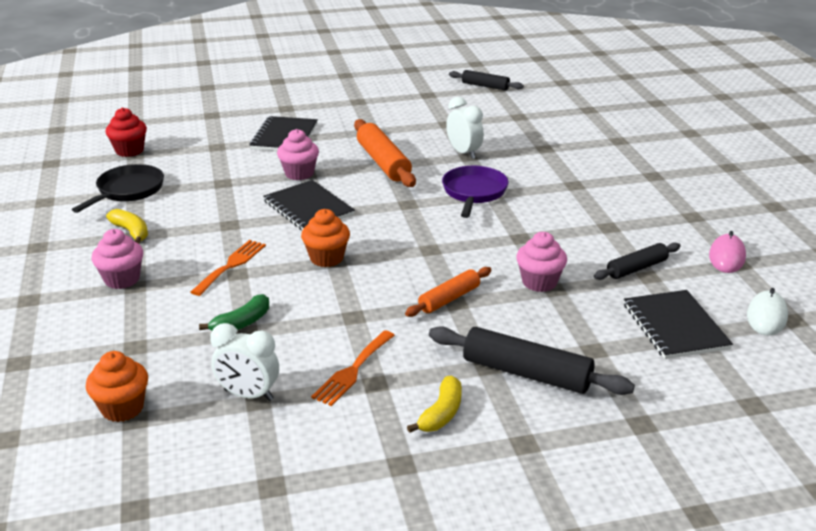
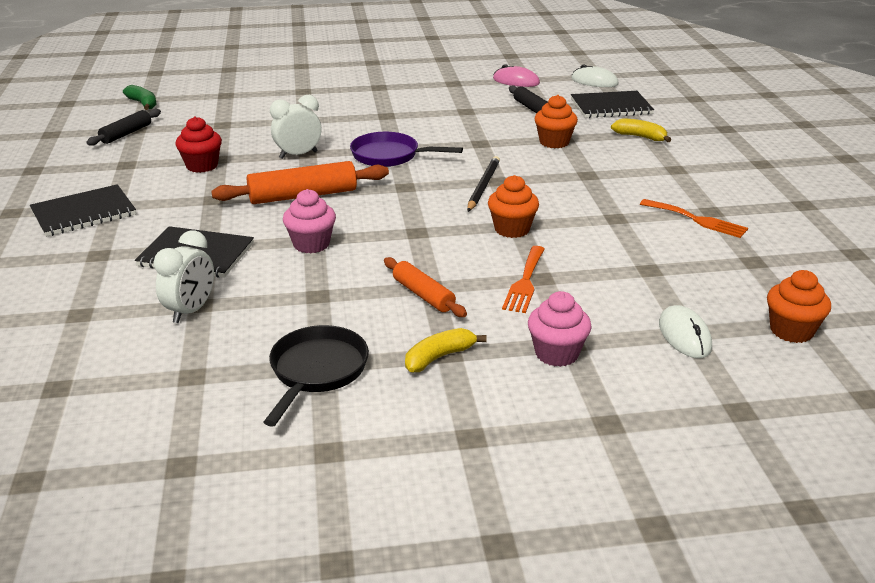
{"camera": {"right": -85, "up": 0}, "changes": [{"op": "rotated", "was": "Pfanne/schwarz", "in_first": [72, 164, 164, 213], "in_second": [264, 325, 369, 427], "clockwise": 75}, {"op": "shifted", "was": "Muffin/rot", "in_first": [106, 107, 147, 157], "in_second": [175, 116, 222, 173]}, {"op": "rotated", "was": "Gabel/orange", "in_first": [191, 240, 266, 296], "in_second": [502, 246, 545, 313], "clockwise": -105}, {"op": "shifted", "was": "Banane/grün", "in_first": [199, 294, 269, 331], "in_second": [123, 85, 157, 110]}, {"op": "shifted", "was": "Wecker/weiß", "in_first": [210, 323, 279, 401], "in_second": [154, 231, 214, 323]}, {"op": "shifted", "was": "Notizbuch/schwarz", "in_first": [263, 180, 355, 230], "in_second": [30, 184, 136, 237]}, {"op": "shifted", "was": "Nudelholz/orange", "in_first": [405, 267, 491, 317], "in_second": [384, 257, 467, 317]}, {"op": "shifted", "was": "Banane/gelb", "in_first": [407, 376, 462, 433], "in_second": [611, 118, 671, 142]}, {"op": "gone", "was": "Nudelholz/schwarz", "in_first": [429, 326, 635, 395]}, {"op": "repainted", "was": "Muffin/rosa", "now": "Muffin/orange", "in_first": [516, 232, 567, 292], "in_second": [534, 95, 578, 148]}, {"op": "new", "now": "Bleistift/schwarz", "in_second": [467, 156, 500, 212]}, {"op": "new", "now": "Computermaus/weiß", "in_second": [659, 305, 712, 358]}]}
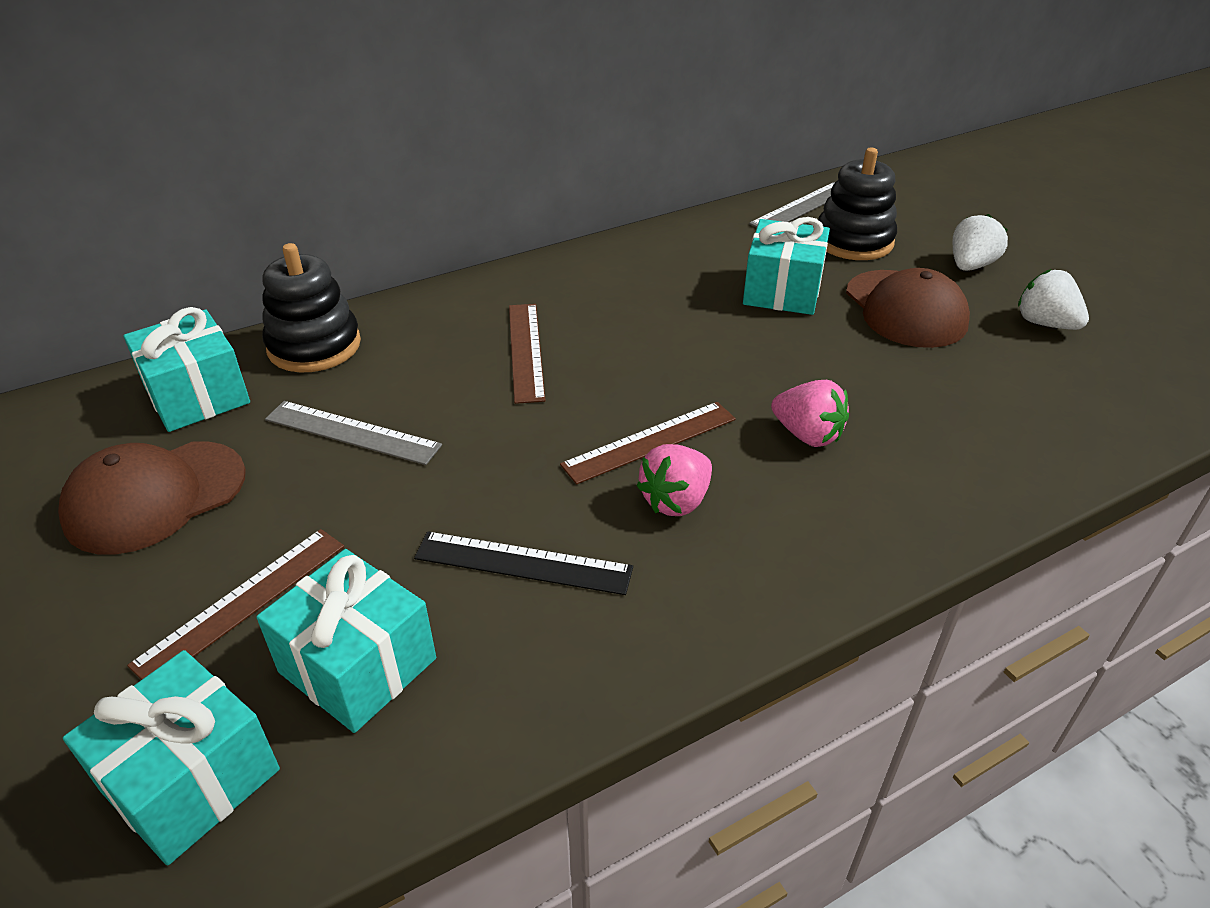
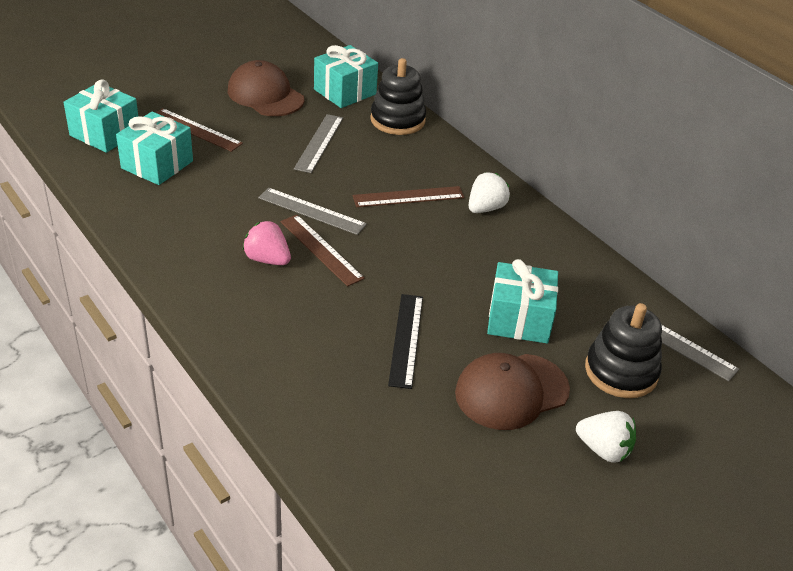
{"camera": {"right": 80, "up": 0}, "changes": [{"op": "shifted", "was": "Lineal/schwarz", "in_first": [414, 532, 633, 595], "in_second": [388, 294, 423, 389]}, {"op": "gone", "was": "Erdbeere/rosa", "in_first": [771, 380, 849, 447]}, {"op": "shifted", "was": "Erdbeere/weiß", "in_first": [1018, 269, 1089, 330], "in_second": [469, 172, 510, 213]}, {"op": "new", "now": "Lineal/grau", "in_second": [258, 188, 367, 235]}]}
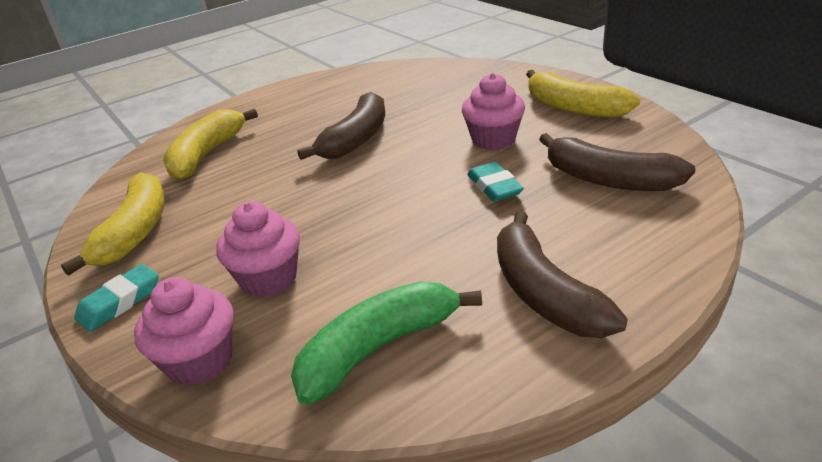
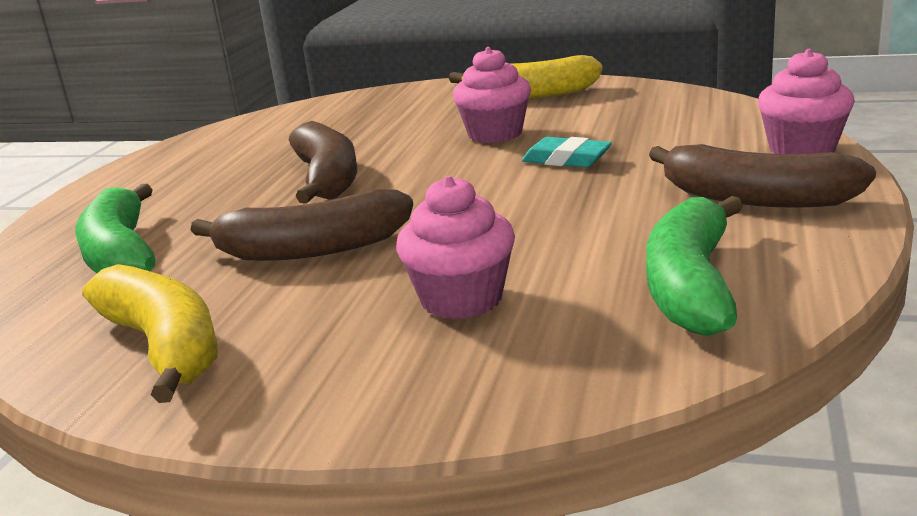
{"camera": {"right": -40, "up": -10}, "changes": [{"op": "gone", "was": "Radiergummi/türkis", "in_first": [74, 264, 159, 332]}, {"op": "shifted", "was": "Muffin/rosa", "in_first": [134, 277, 233, 386], "in_second": [758, 49, 855, 154]}, {"op": "repainted", "was": "Banane/gelb", "now": "Banane/grün", "in_first": [163, 109, 258, 180], "in_second": [75, 184, 155, 273]}, {"op": "shifted", "was": "Banane/braun", "in_first": [539, 133, 696, 191], "in_second": [190, 190, 413, 261]}]}
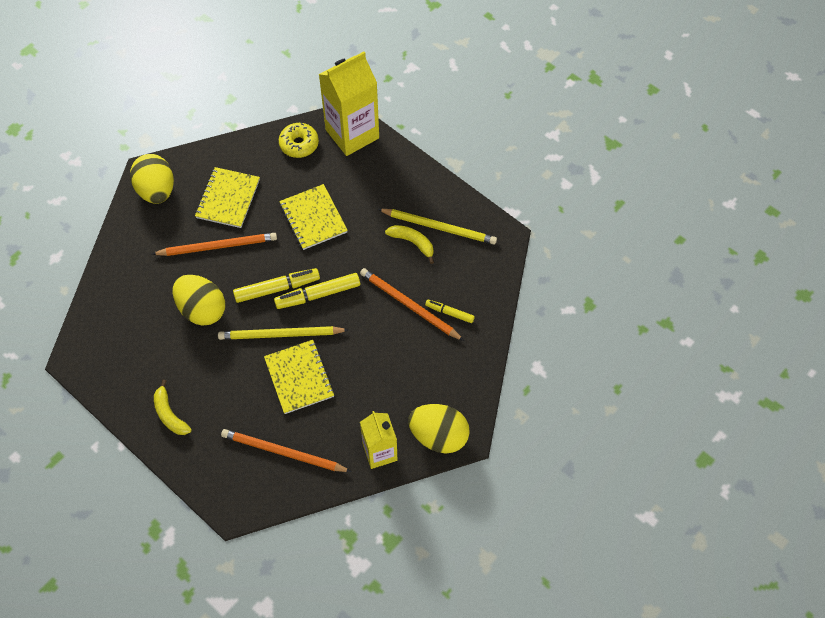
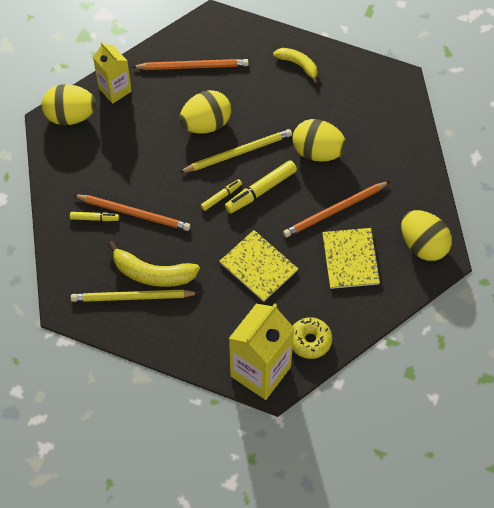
{"camera": {"right": 160, "up": 0}, "changes": [{"op": "swapped", "was": "Notizbuch/gelb", "now": "Ei/gelb", "in_first": [264, 340, 334, 414], "in_second": [180, 90, 231, 134]}, {"op": "scaled", "was": "Filzstift/gelb", "in_first": [274, 273, 360, 309], "in_second": [201, 179, 242, 211], "ratio": 0.58}, {"op": "scaled", "was": "Banane/gelb", "in_first": [385, 225, 434, 264], "in_second": [107, 241, 200, 287], "ratio": 1.59}]}
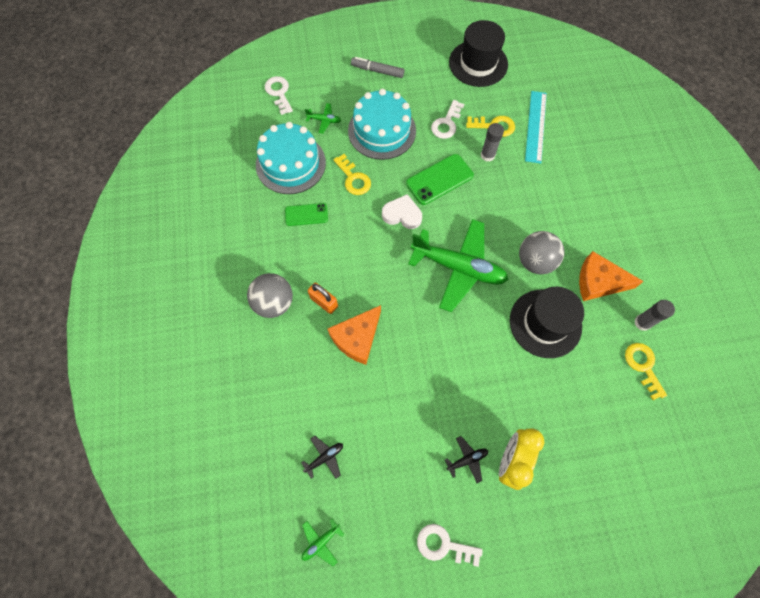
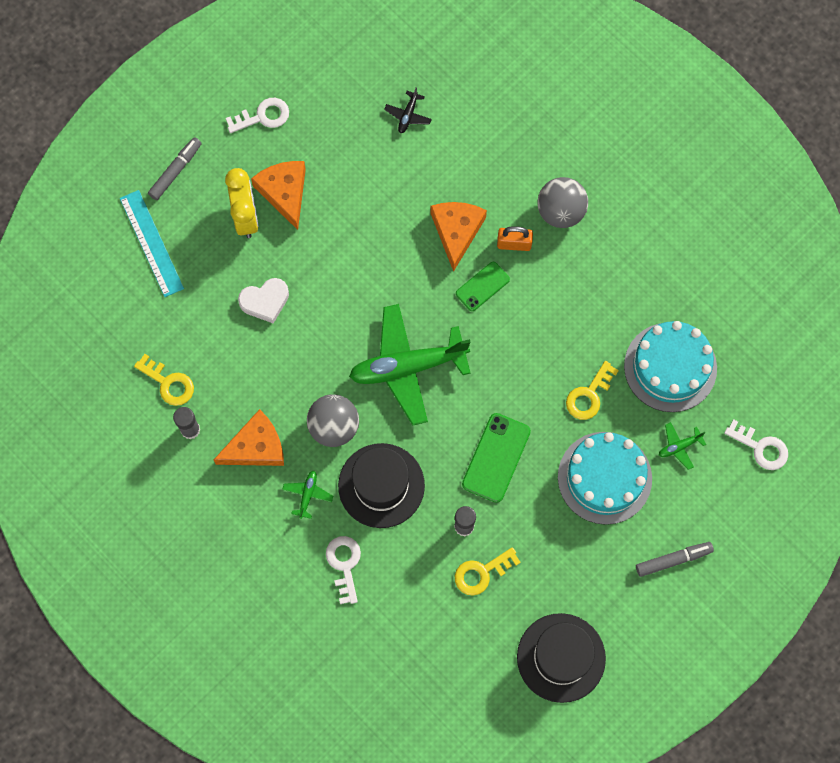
{"camera": {"right": 145, "up": 5}, "changes": [{"op": "shifted", "was": "Handy/grün", "in_first": [285, 203, 328, 226], "in_second": [456, 262, 510, 311]}, {"op": "shifted", "was": "Flugzeug/grün", "in_first": [302, 519, 345, 566], "in_second": [282, 471, 333, 519]}, {"op": "rotated", "was": "Schlüssel/gelb", "in_first": [333, 154, 371, 195], "in_second": [566, 361, 619, 420], "clockwise": -75}, {"op": "shifted", "was": "Herz/weiß", "in_first": [382, 194, 422, 229], "in_second": [238, 278, 289, 323]}, {"op": "shifted", "was": "Schlüssel/weiß", "in_first": [431, 100, 464, 139], "in_second": [326, 536, 361, 604]}, {"op": "swapped", "was": "Flugzeug/schwarz", "now": "Käse/orange", "in_first": [445, 436, 488, 483], "in_second": [251, 161, 306, 230]}, {"op": "shifted", "was": "Hut/schwarz", "in_first": [510, 287, 584, 358], "in_second": [338, 443, 425, 528]}, {"op": "shifted", "was": "Lineal/türkis", "in_first": [525, 91, 547, 164], "in_second": [120, 190, 184, 297]}, {"op": "new", "now": "Filzstift/grau", "in_second": [148, 137, 202, 200]}]}
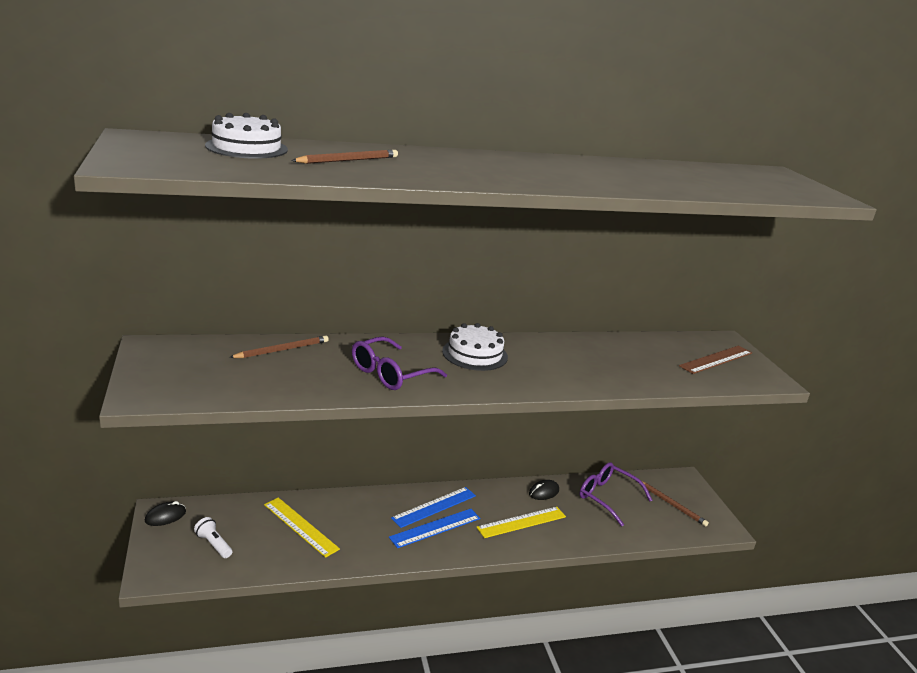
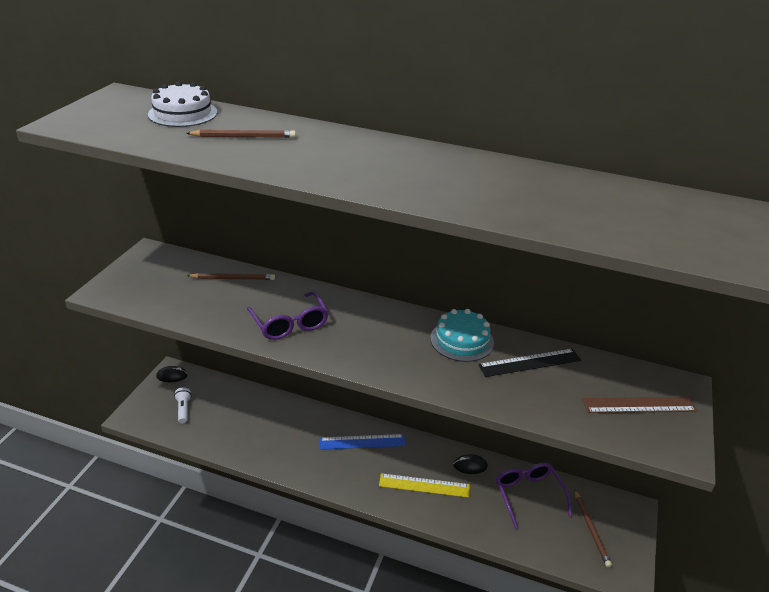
{"camera": {"right": 35, "up": 10}, "changes": [{"op": "gone", "was": "Lineal/gelb", "in_first": [264, 497, 340, 558]}, {"op": "rotated", "was": "Brille/lila", "in_first": [352, 336, 447, 390], "in_second": [247, 291, 328, 340], "clockwise": -105}, {"op": "gone", "was": "Lineal/blau", "in_first": [389, 509, 480, 548]}, {"op": "gone", "was": "Kuchen/weiß", "in_first": [442, 323, 508, 371]}, {"op": "new", "now": "Kuchen/türkis", "in_second": [430, 309, 494, 362]}, {"op": "new", "now": "Lineal/schwarz", "in_second": [478, 349, 581, 377]}]}
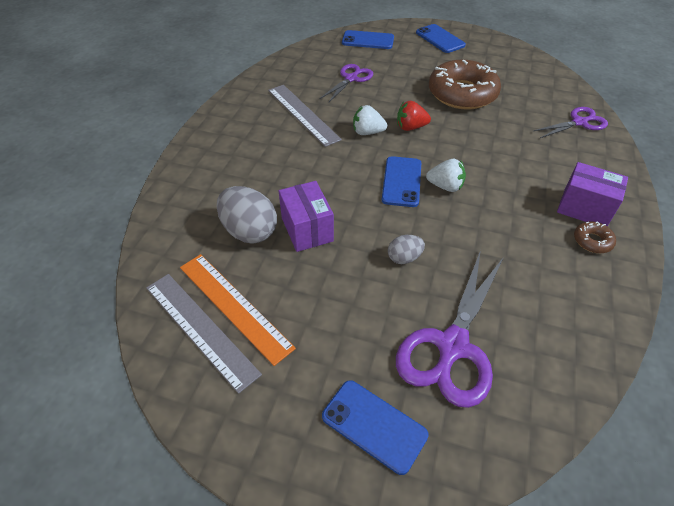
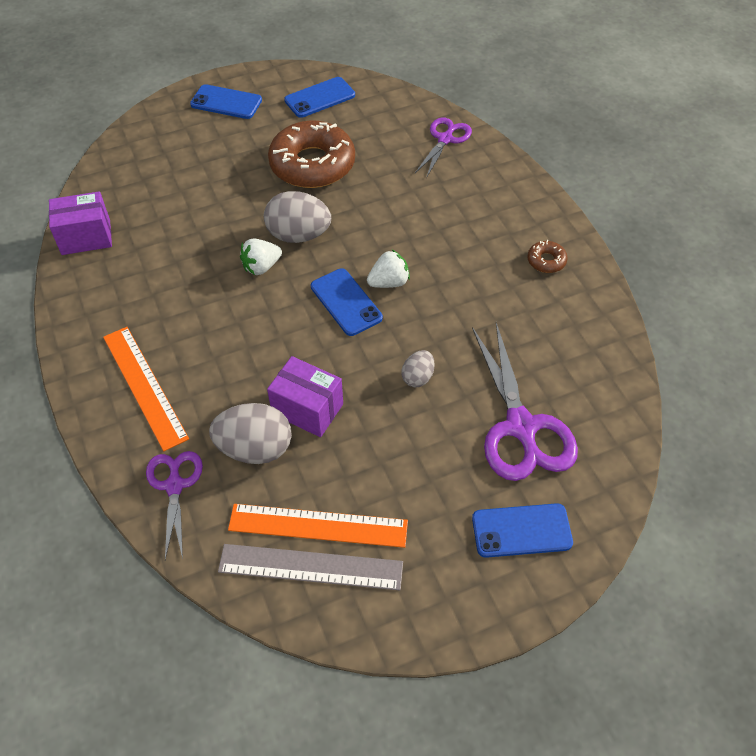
{"camera": {"right": -40, "up": 5}, "changes": [{"op": "gone", "was": "Lineal/grau", "in_first": [268, 85, 342, 147]}, {"op": "shifted", "was": "Schere/lila", "in_first": [320, 64, 373, 103], "in_second": [146, 451, 203, 560]}, {"op": "shifted", "was": "Handy/blau", "in_first": [342, 30, 394, 49], "in_second": [284, 77, 355, 118]}, {"op": "swapped", "was": "Erdbeere/rot", "now": "Ei/grau", "in_first": [397, 101, 431, 131], "in_second": [264, 191, 331, 243]}, {"op": "shifted", "was": "Schachtel/lila", "in_first": [557, 162, 628, 227], "in_second": [49, 191, 112, 255]}, {"op": "new", "now": "Lineal/orange", "in_second": [103, 327, 189, 451]}]}
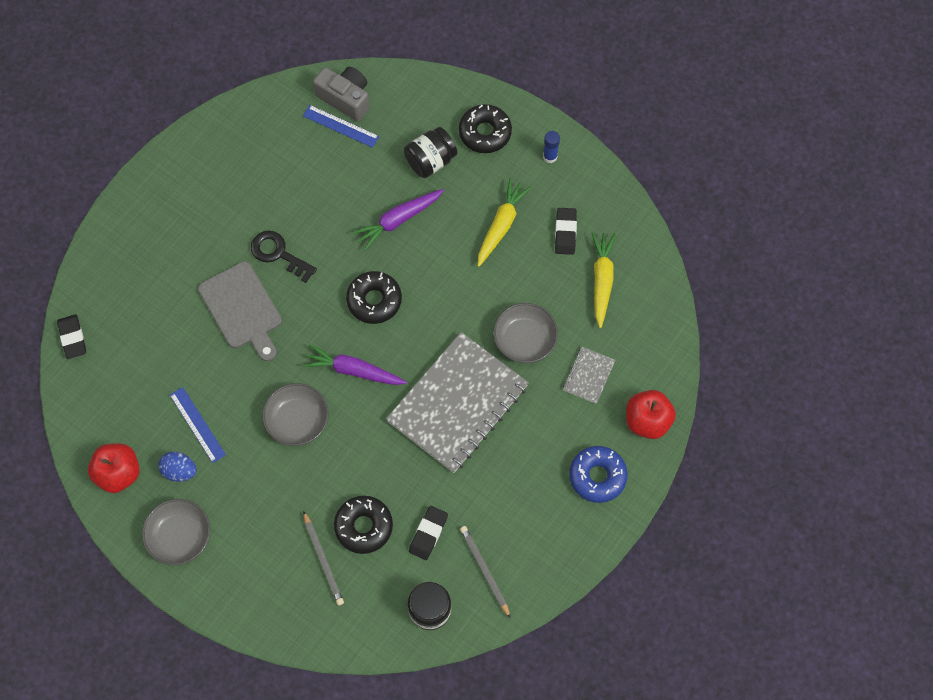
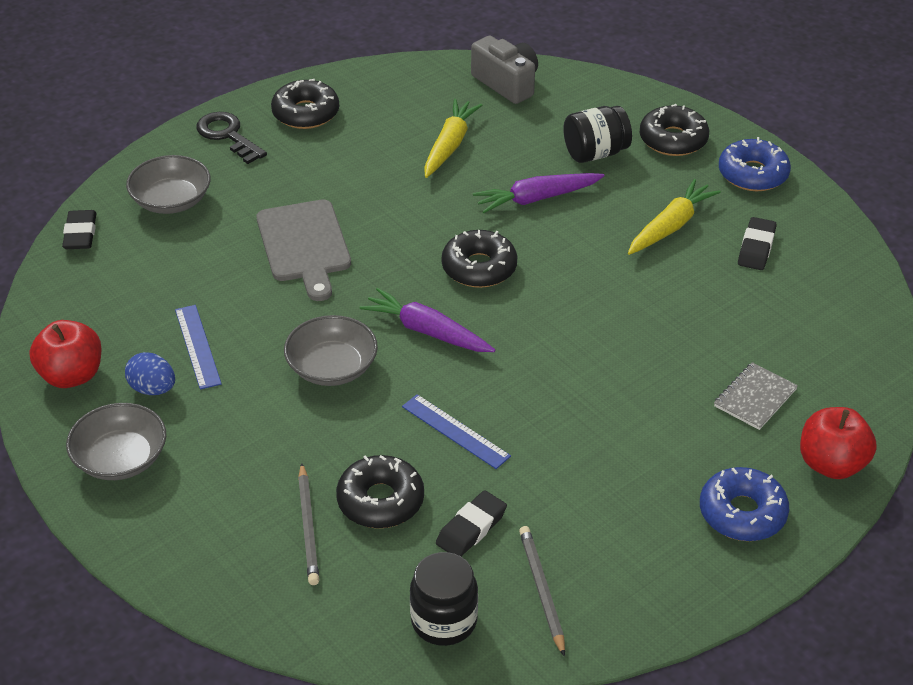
{"camera": {"right": 15, "up": -25}, "changes": [{"op": "shifted", "was": "Schlüssel/schwarz", "in_first": [251, 231, 317, 283], "in_second": [196, 112, 267, 164]}, {"op": "shifted", "was": "Lineal/blau", "in_first": [303, 105, 379, 148], "in_second": [402, 394, 511, 469]}, {"op": "gone", "was": "Notizbuch/grau", "in_first": [386, 332, 529, 473]}, {"op": "shifted", "was": "Schüssel/grau", "in_first": [493, 303, 558, 363], "in_second": [126, 155, 210, 214]}, {"op": "swapped", "was": "Klebestift/blau", "now": "Donut/blau", "in_first": [543, 131, 560, 163], "in_second": [719, 137, 791, 191]}, {"op": "shifted", "was": "Karotte/gelb", "in_first": [592, 232, 616, 328], "in_second": [424, 99, 482, 178]}, {"op": "new", "now": "Donut/schwarz", "in_second": [271, 79, 339, 129]}]}
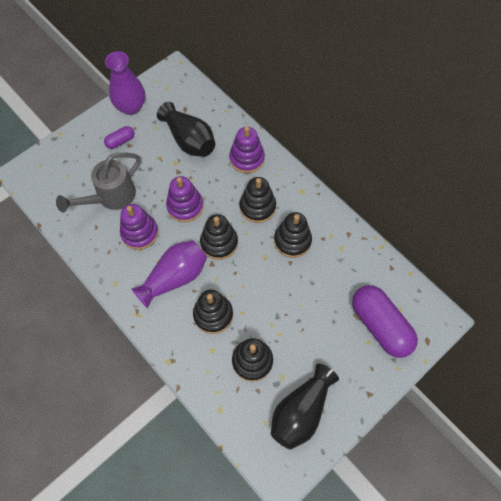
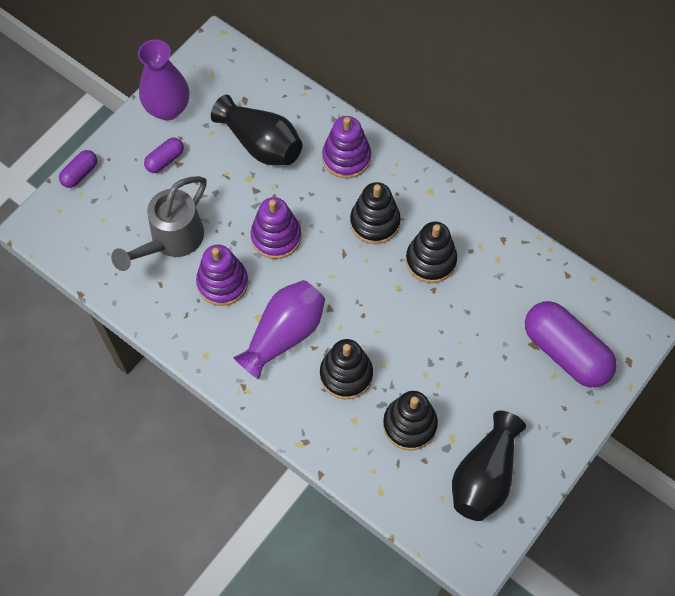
{"camera": {"right": -10, "up": 0}, "changes": [{"op": "gone", "was": "Stapelspielzeug/schwarz", "in_first": [200, 214, 238, 260]}, {"op": "new", "now": "Kapsel/lila", "in_second": [59, 150, 97, 188]}]}
